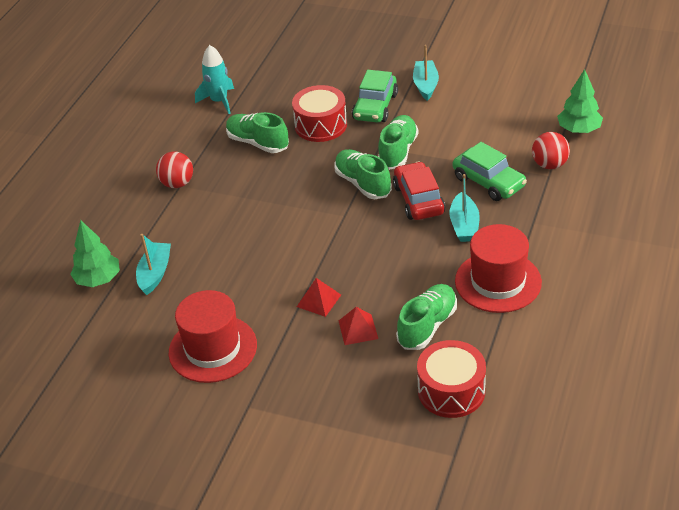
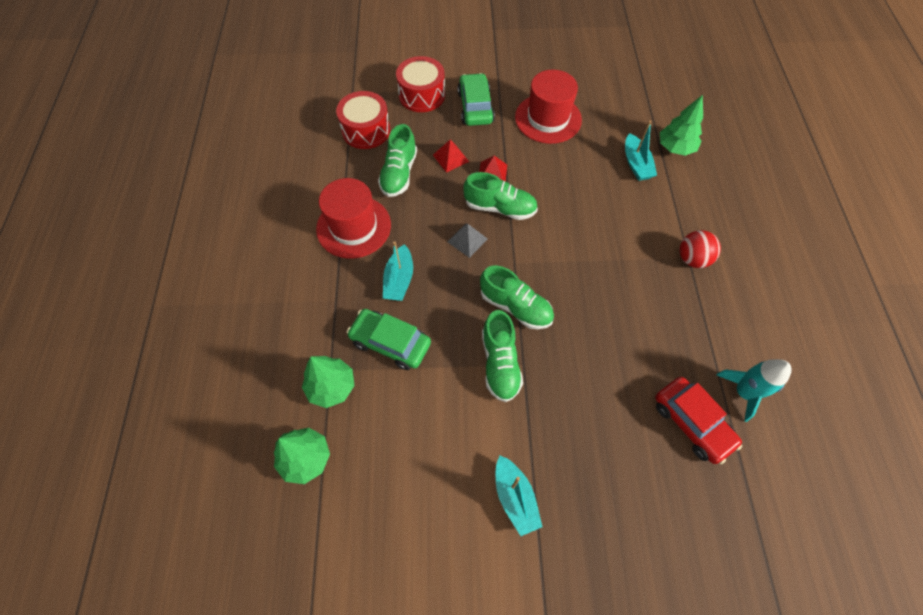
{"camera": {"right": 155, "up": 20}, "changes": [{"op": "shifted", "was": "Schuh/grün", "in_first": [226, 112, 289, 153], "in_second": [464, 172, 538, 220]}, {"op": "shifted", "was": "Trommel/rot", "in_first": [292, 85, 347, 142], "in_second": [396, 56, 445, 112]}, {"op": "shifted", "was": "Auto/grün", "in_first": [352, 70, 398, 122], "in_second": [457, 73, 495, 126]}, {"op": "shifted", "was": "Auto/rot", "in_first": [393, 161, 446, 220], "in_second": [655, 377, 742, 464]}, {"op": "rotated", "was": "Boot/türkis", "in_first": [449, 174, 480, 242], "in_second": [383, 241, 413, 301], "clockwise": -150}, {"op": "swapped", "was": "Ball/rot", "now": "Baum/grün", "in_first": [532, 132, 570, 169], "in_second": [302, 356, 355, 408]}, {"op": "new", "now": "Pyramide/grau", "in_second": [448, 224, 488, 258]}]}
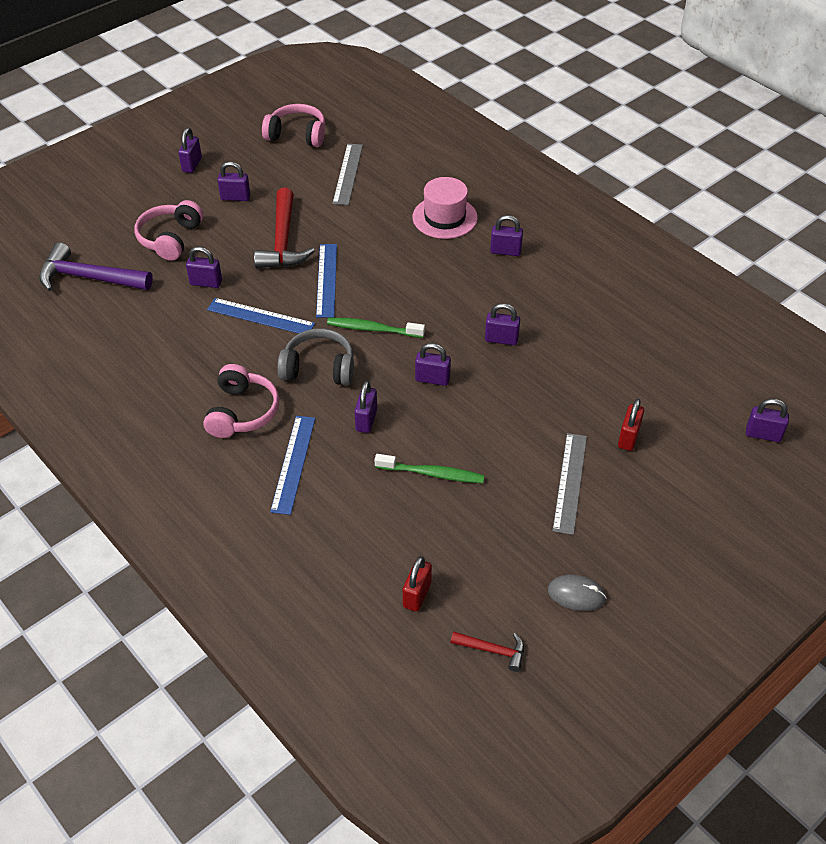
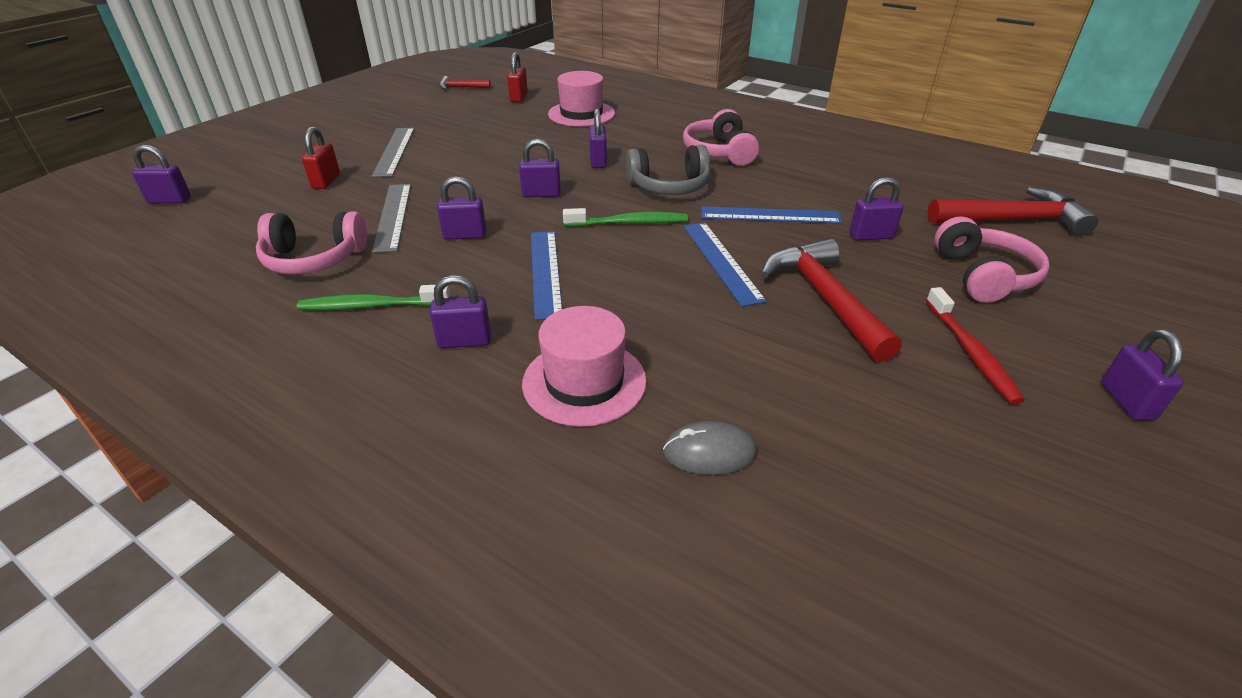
{"camera": {"right": 165, "up": -10}, "changes": [{"op": "repainted", "was": "Hammer/lila", "now": "Hammer/rot", "in_first": [39, 242, 153, 291], "in_second": [927, 187, 1098, 236]}, {"op": "swapped", "was": "Vorhängeschloss/lila", "now": "Zahnbürste/rot", "in_first": [217, 161, 250, 201], "in_second": [926, 287, 1025, 405]}, {"op": "shifted", "was": "Kopfhörer/rosa", "in_first": [262, 104, 325, 147], "in_second": [256, 211, 367, 275]}, {"op": "shifted", "was": "Lineal/blau", "in_first": [270, 416, 315, 515], "in_second": [531, 231, 562, 320]}, {"op": "shifted", "was": "Lineal/grau", "in_first": [332, 144, 363, 205], "in_second": [372, 184, 411, 253]}, {"op": "shifted", "was": "Zahnbürste/grün", "in_first": [374, 454, 485, 483], "in_second": [296, 285, 450, 311]}, {"op": "shifted", "was": "Computermaus/grau", "in_first": [548, 574, 607, 611], "in_second": [663, 421, 757, 475]}, {"op": "new", "now": "Hut/rosa", "in_second": [548, 71, 615, 127]}]}
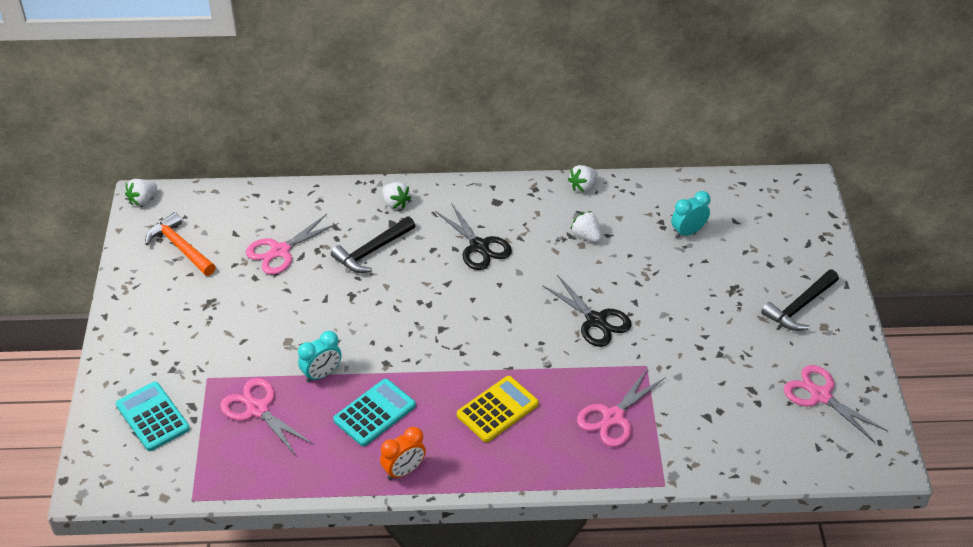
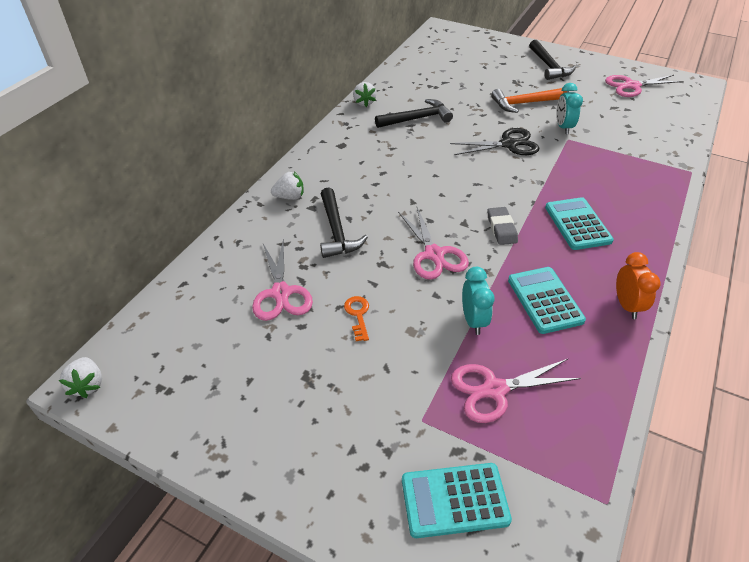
{"camera": {"right": -60, "up": 0}, "changes": [{"op": "shifted", "was": "Hammer/orange", "in_first": [145, 212, 216, 276], "in_second": [491, 88, 567, 113]}, {"op": "gone", "was": "Schere/schwarz", "in_first": [435, 203, 512, 270]}, {"op": "repainted", "was": "Taschenrechner/gelb", "now": "Taschenrechner/türkis", "in_first": [457, 376, 539, 442], "in_second": [545, 197, 614, 250]}, {"op": "swapped", "was": "Erdbeere/weiß", "now": "Hammer/schwarz", "in_first": [570, 211, 601, 242], "in_second": [375, 99, 453, 128]}, {"op": "shifted", "was": "Schere/rosa", "in_first": [577, 368, 666, 447], "in_second": [398, 207, 469, 280]}, {"op": "shifted", "was": "Wecker/türkis", "in_first": [671, 191, 711, 238], "in_second": [556, 83, 583, 134]}, {"op": "new", "now": "Schlüssel/orange", "in_second": [344, 296, 369, 341]}, {"op": "new", "now": "Radiergummi/grau", "in_second": [488, 207, 518, 245]}]}
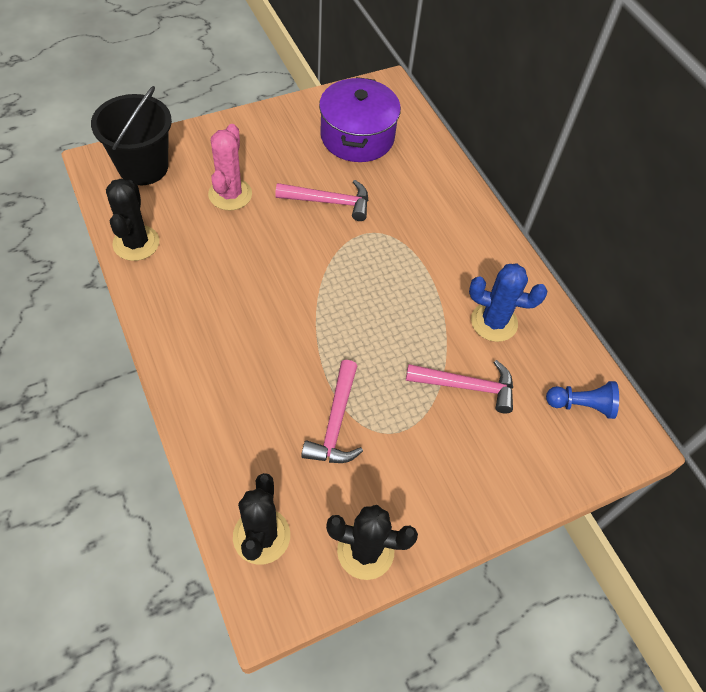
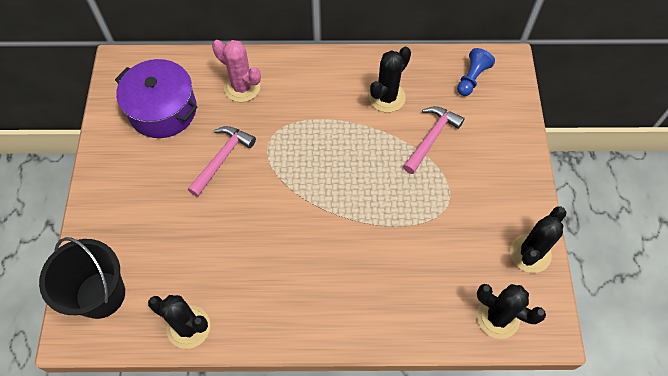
{"camera": {"right": -60, "up": 5}, "changes": [{"op": "shifted", "was": "Kaktus/rosa", "in_first": [208, 124, 252, 210], "in_second": [212, 40, 261, 102]}, {"op": "gone", "was": "Hammer/rosa", "in_first": [301, 360, 363, 463]}, {"op": "repainted", "was": "Kaktus/blau", "now": "Kaktus/schwarz", "in_first": [469, 263, 547, 342], "in_second": [369, 47, 411, 112]}]}
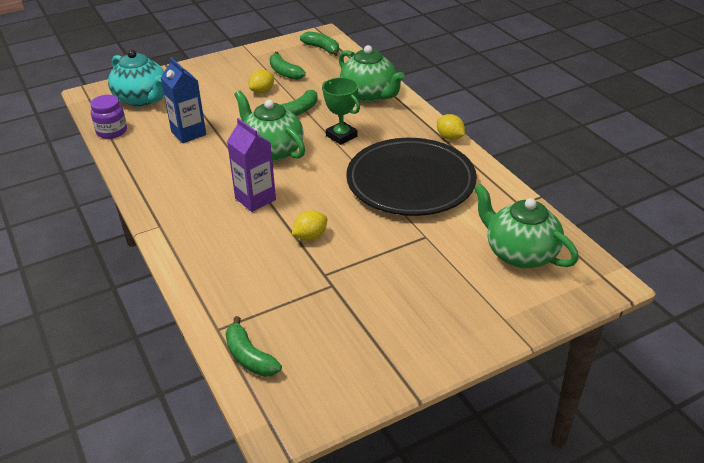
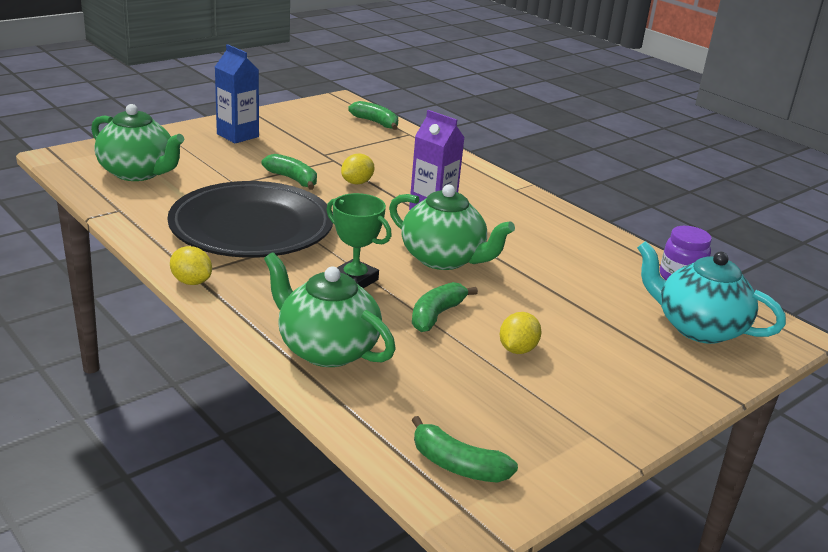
{"camera": {"right": 165, "up": -10}, "changes": [{"op": "shifted", "was": "Getränkekarton/blau", "in_first": [161, 57, 206, 143], "in_second": [215, 44, 259, 143]}, {"op": "shifted", "was": "Banane/grün", "in_first": [269, 52, 306, 80], "in_second": [262, 154, 317, 190]}]}
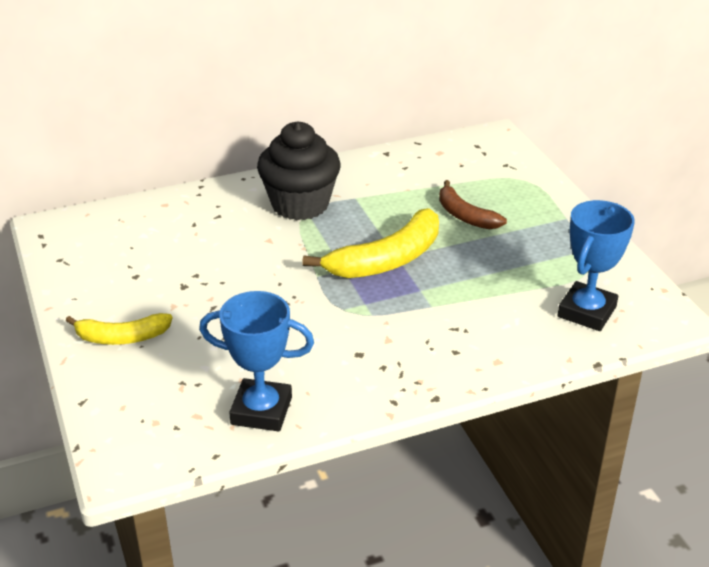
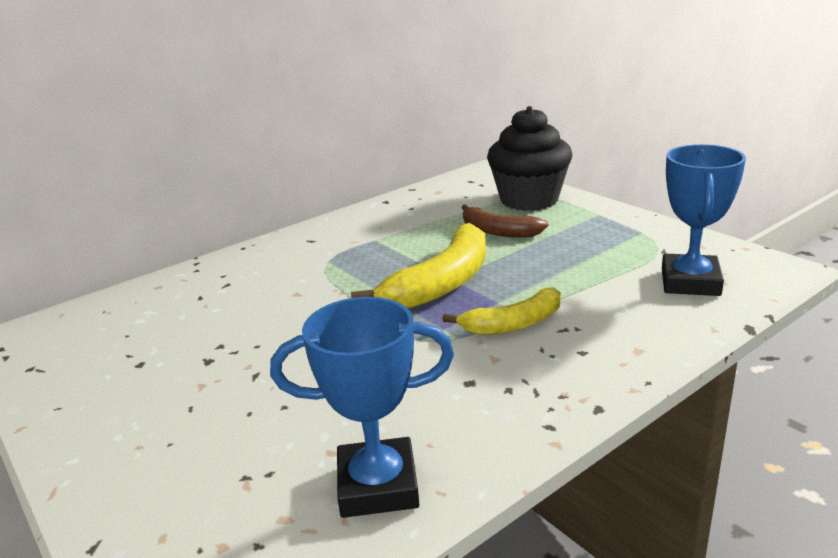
{"camera": {"right": -15, "up": -10}, "changes": [{"op": "shifted", "was": "Banane/gelb", "in_first": [66, 313, 172, 345], "in_second": [442, 287, 561, 335]}, {"op": "shifted", "was": "Muffin/schwarz", "in_first": [257, 122, 340, 220], "in_second": [487, 106, 572, 211]}]}
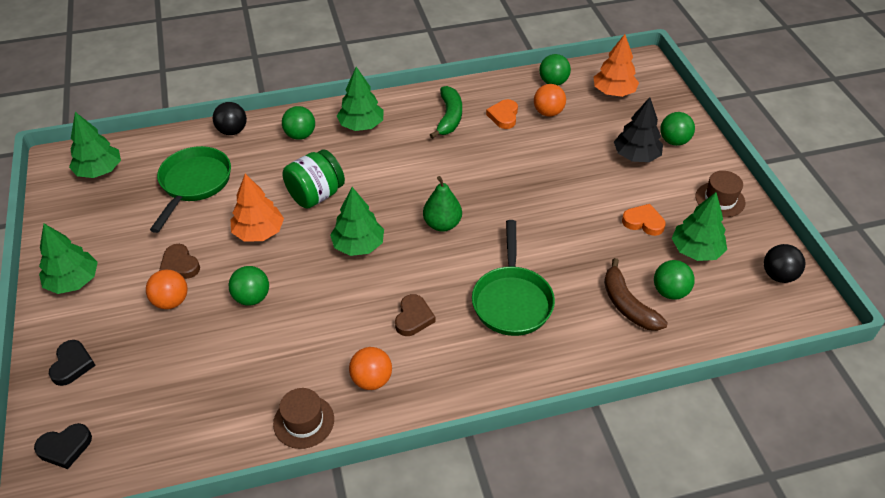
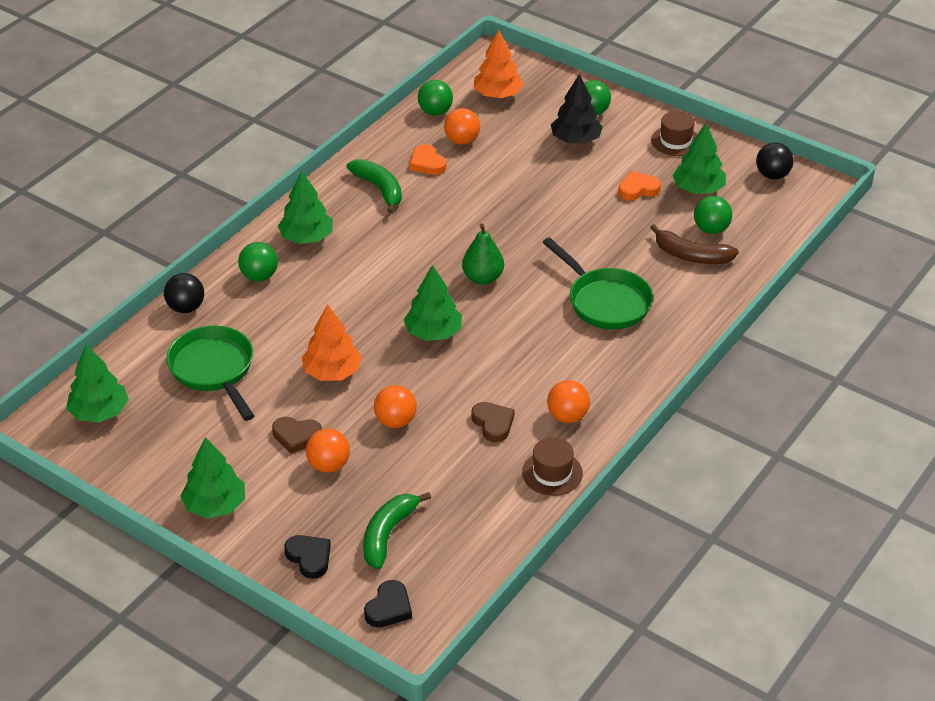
{"camera": {"right": -40, "up": -5}, "changes": [{"op": "repainted", "was": "Ball/grün", "now": "Ball/orange", "in_first": [228, 266, 269, 306], "in_second": [374, 385, 417, 428]}, {"op": "gone", "was": "Einmachglas/grün", "in_first": [283, 149, 345, 209]}, {"op": "shifted", "was": "Herz/braun", "in_first": [395, 294, 435, 336], "in_second": [471, 402, 514, 442]}, {"op": "new", "now": "Banane/grün", "in_second": [363, 492, 431, 569]}]}
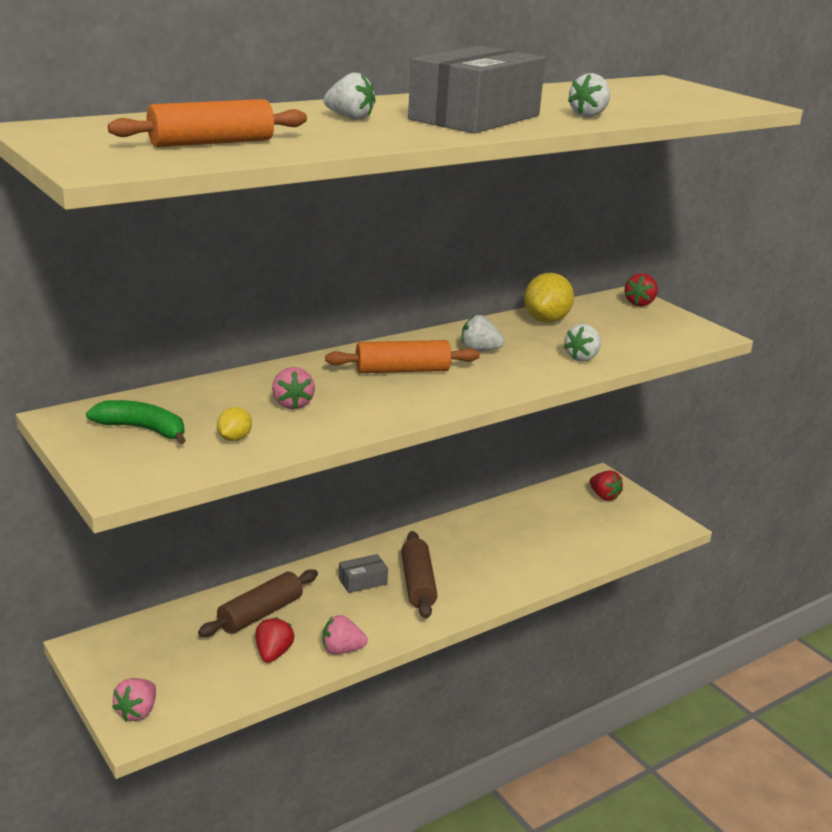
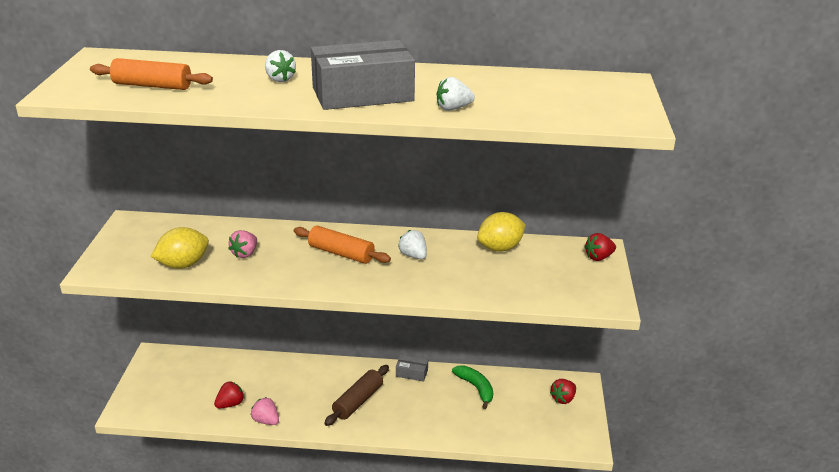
{"camera": {"right": 40, "up": 5}, "changes": [{"op": "shifted", "was": "Banane/grün", "in_first": [86, 400, 186, 444], "in_second": [452, 366, 493, 409]}, {"op": "gone", "was": "Erdbeere/rosa", "in_first": [112, 678, 156, 721]}, {"op": "gone", "was": "Nudelholz/braun", "in_first": [198, 569, 318, 637]}, {"op": "scaled", "was": "Zitrone/gelb", "in_first": [217, 407, 252, 441], "in_second": [151, 227, 209, 269], "ratio": 1.91}, {"op": "shifted", "was": "Schachtel/grau", "in_first": [339, 554, 388, 593], "in_second": [396, 355, 428, 382]}, {"op": "gone", "was": "Erdbeere/weiß", "in_first": [564, 324, 601, 362]}, {"op": "rotated", "was": "Erdbeere/rot", "in_first": [589, 470, 623, 501], "in_second": [550, 379, 576, 404], "clockwise": 45}]}
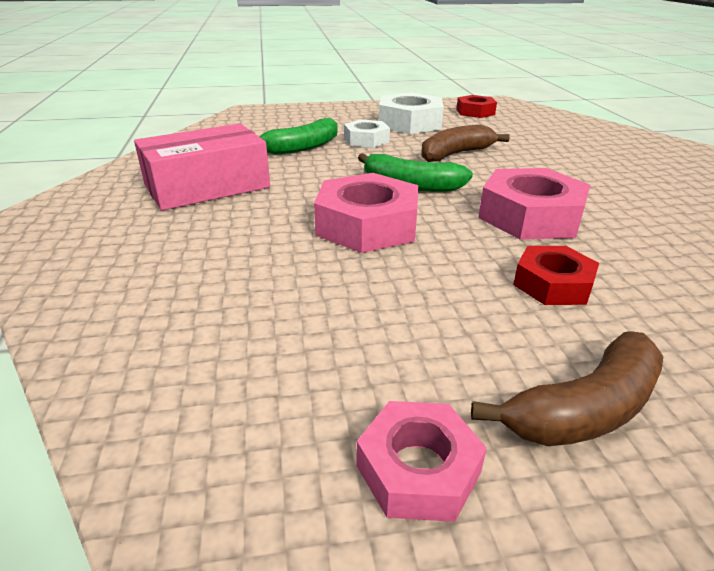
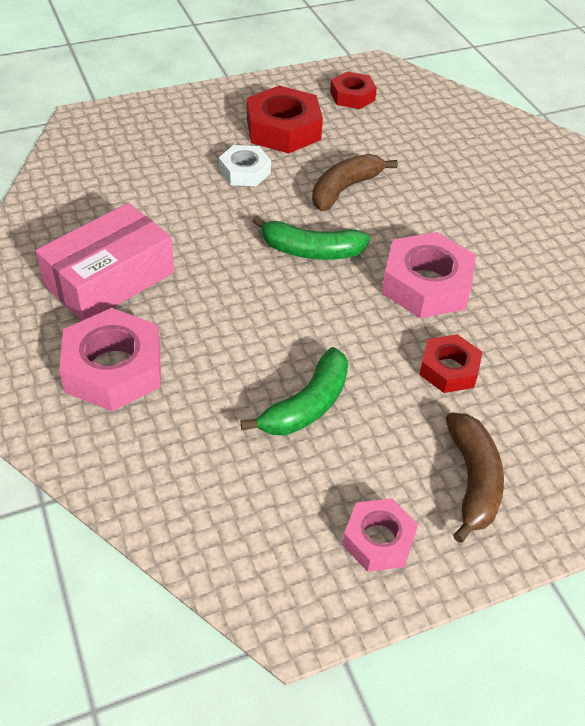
{"camera": {"right": -15, "up": 15}, "changes": [{"op": "shifted", "was": "Banane/grün", "in_first": [259, 118, 338, 155], "in_second": [240, 347, 348, 435]}, {"op": "shifted", "was": "Sechskantmutter/rosa", "in_first": [314, 173, 418, 253], "in_second": [59, 308, 161, 411]}, {"op": "repainted", "was": "Sechskantmutter/weiß", "now": "Sechskantmutter/rot", "in_first": [379, 92, 444, 134], "in_second": [247, 86, 323, 153]}, {"op": "rotated", "was": "Banane/braun", "in_first": [471, 332, 664, 446], "in_second": [446, 413, 504, 543], "clockwise": -45}]}
